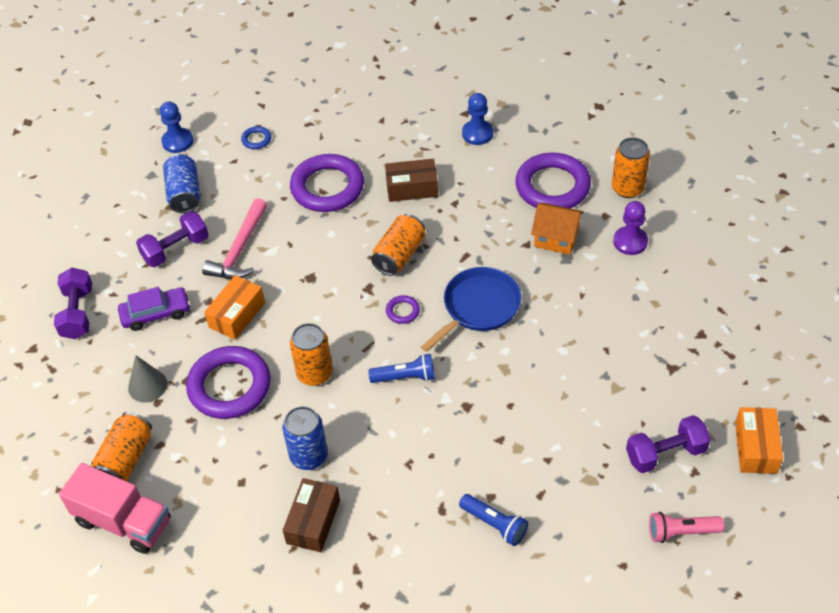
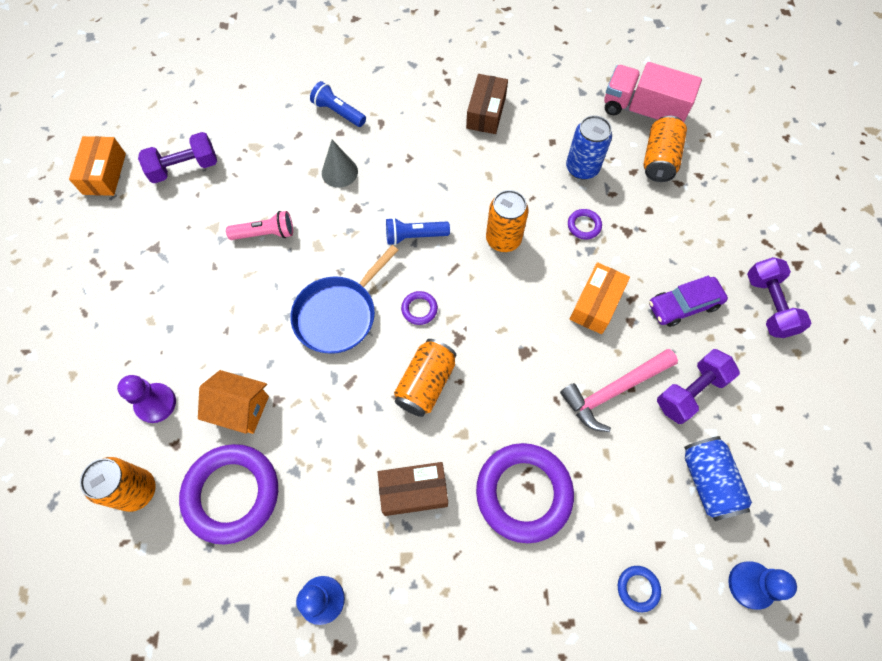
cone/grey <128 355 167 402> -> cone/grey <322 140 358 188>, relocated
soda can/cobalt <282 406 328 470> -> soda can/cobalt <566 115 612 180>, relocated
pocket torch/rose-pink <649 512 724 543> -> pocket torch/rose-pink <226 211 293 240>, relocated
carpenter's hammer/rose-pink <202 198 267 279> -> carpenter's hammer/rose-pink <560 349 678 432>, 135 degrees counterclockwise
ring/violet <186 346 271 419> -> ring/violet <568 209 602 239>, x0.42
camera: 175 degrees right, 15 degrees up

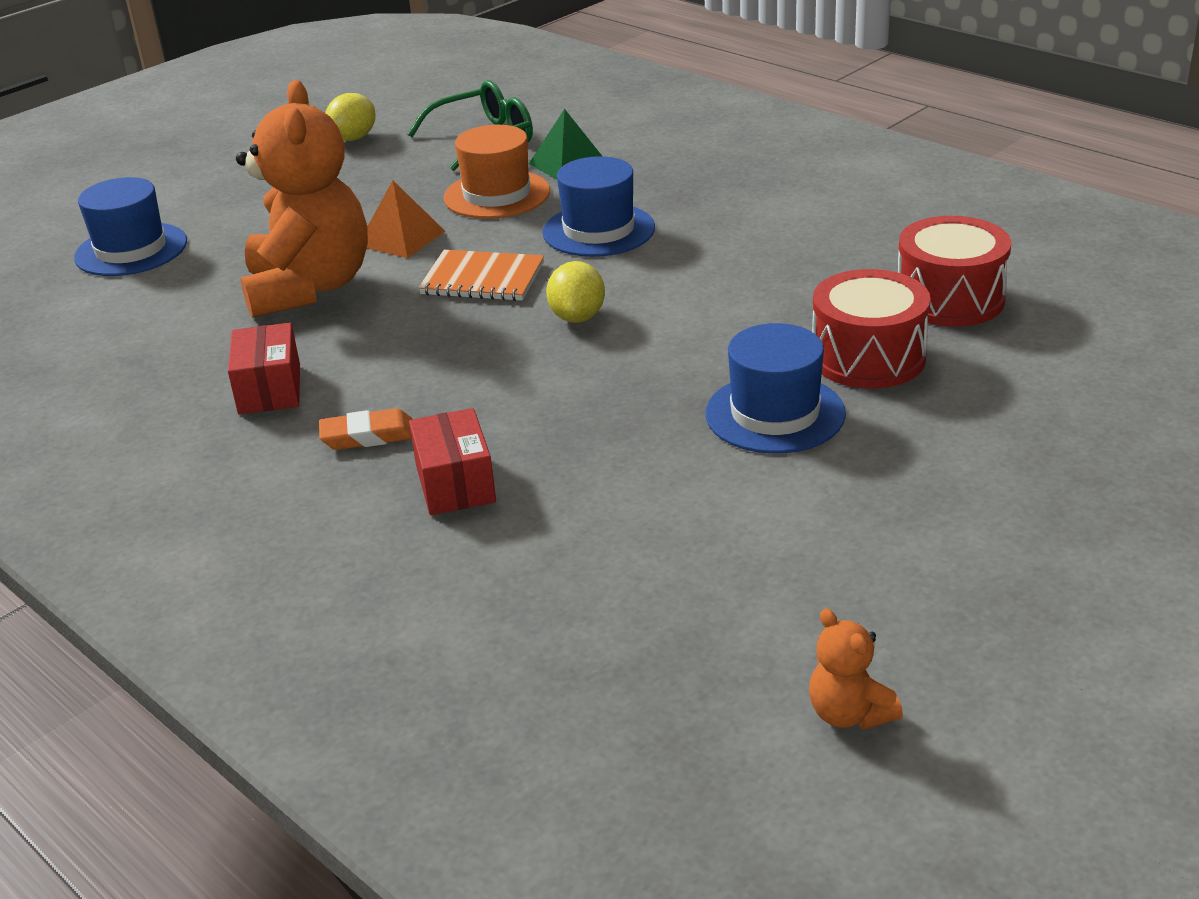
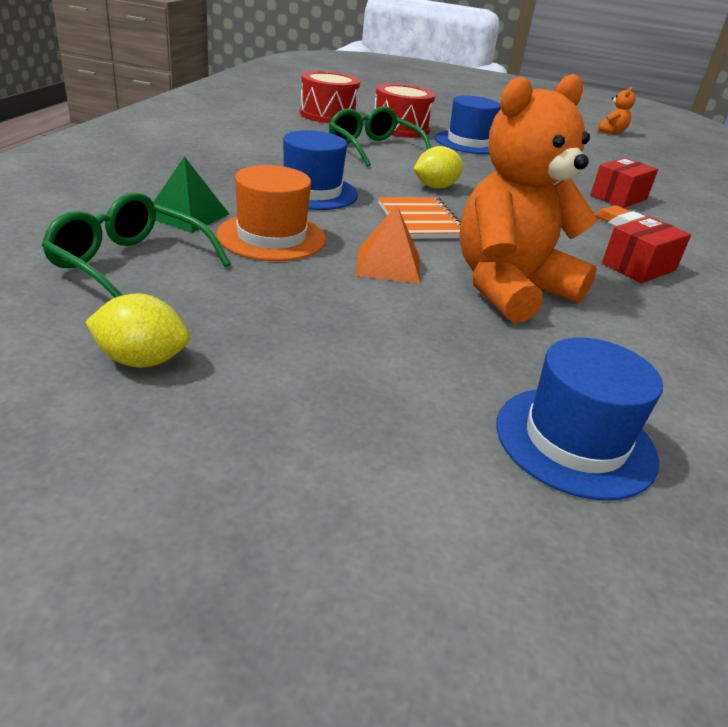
none -> spectacles/emerald <329 106 431 167>
camera: 125 degrees left, 0 degrees up

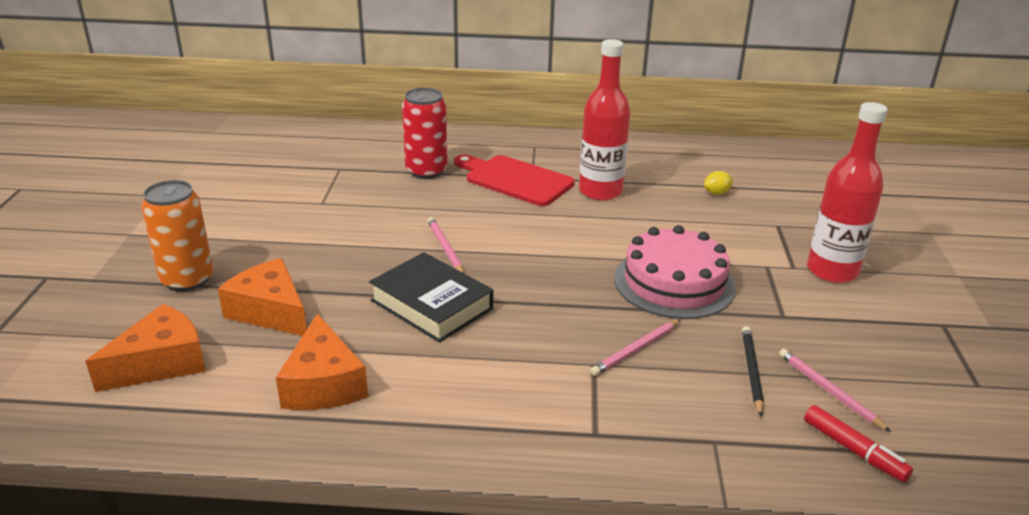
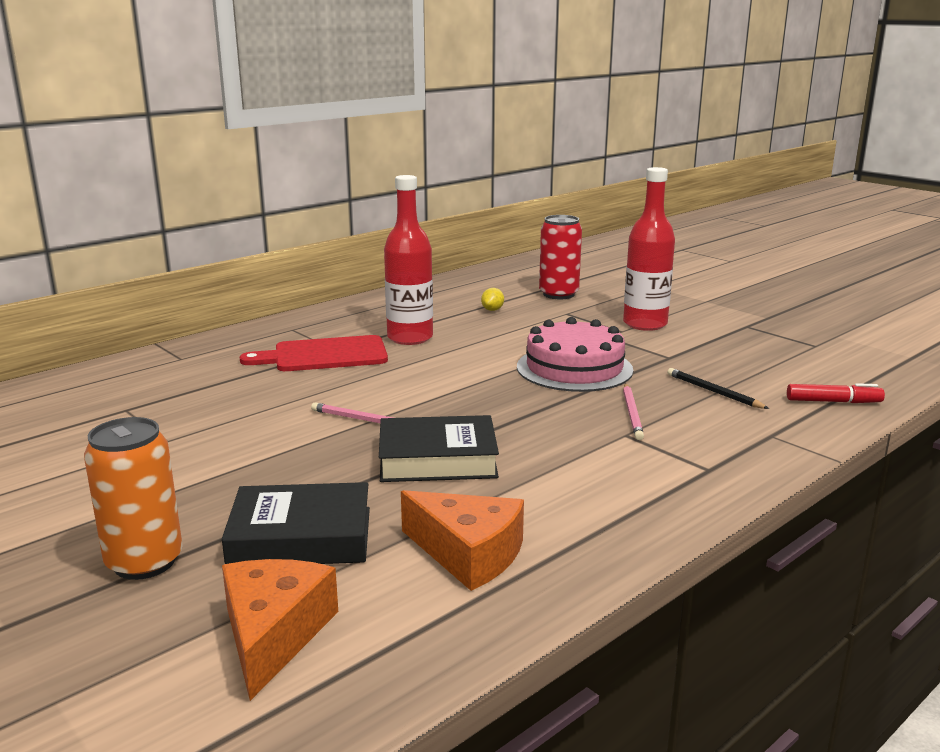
wooden pencil/rose-pink <779 349 891 432> -> none
soda can/red <402 88 448 179> -> soda can/red <539 215 582 299>, relocated
cheese wedge/orange <218 258 307 336> -> hardback/jet-black <222 482 370 564>
camera: 45 degrees left, 10 degrees down

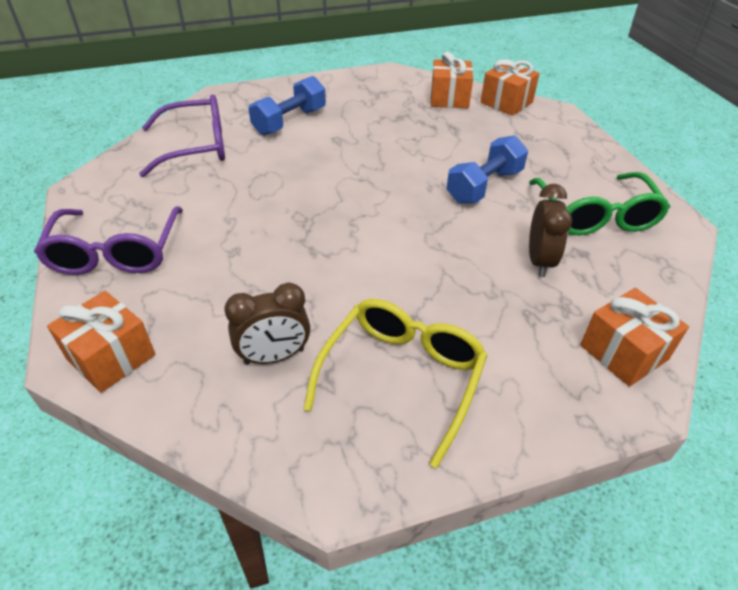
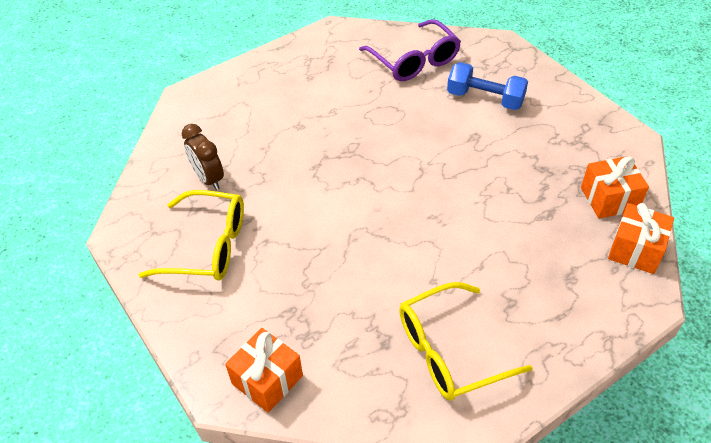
spectacles/violet <34 207 183 275> -> none
wrapped gift/orange <47 291 155 393> -> none
hand weight/cobalt <447 135 528 204> -> none
alarm clock/russet <529 184 572 277> -> none
spectacles/emerald <529 172 670 235> -> spectacles/golden <399 282 533 401>
camera: 75 degrees right, 5 degrees up

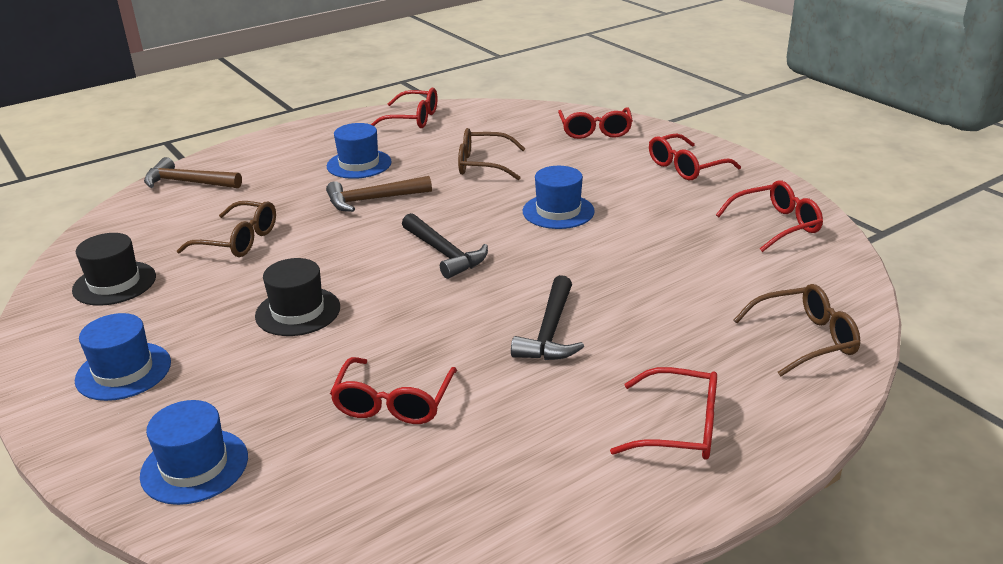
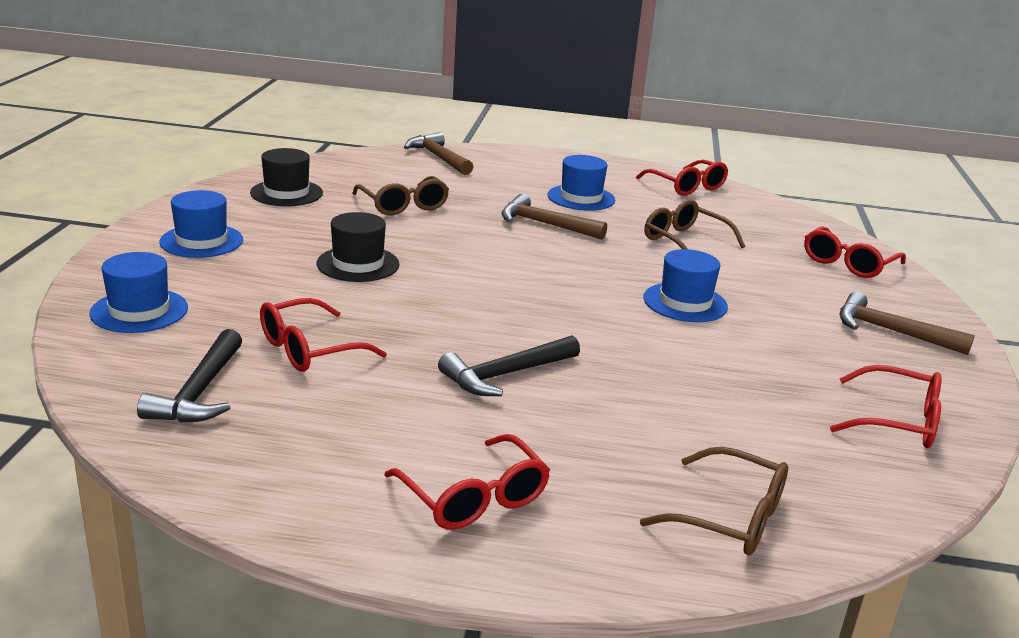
carpenter's hammer/jet-black <402 213 488 279> -> carpenter's hammer/jet-black <137 329 242 423>, relocated
spectacles/red <649 134 741 180> -> carpenter's hammer/russet <839 292 975 355>
camera: 40 degrees right, 5 degrees down

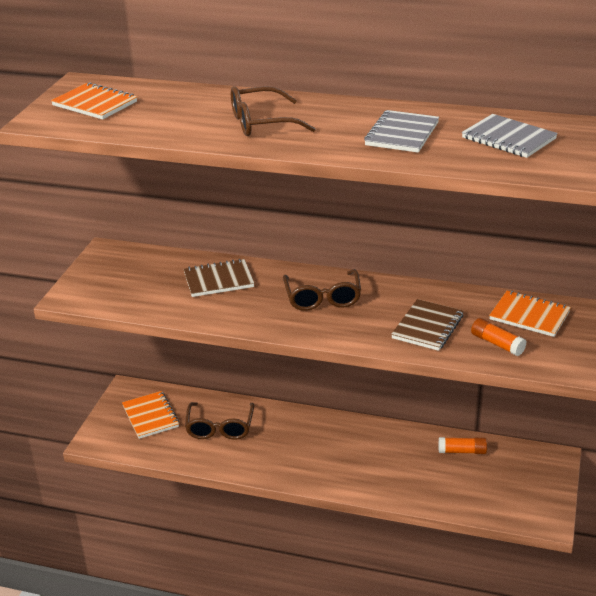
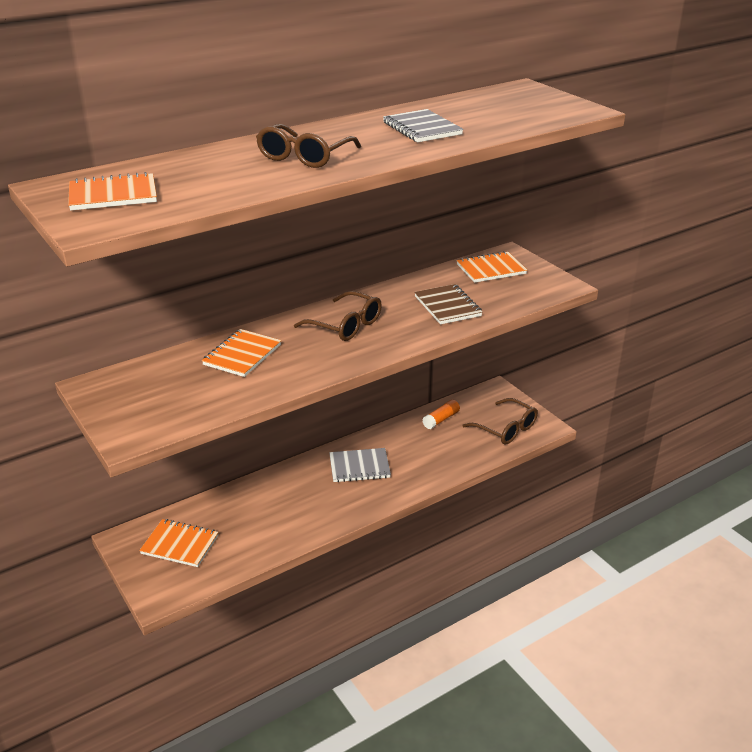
stick of glue/orange <471 318 526 356> -> none
spectacles/russet <185 402 254 440> -> spectacles/russet <463 398 538 445>, relocated
notebook/grey <462 114 558 158> -> notebook/grey <329 448 391 482>, relocated
notebook/russet <184 259 254 297> -> notebook/orange <202 329 281 377>
camera: 50 degrees left, 0 degrees up

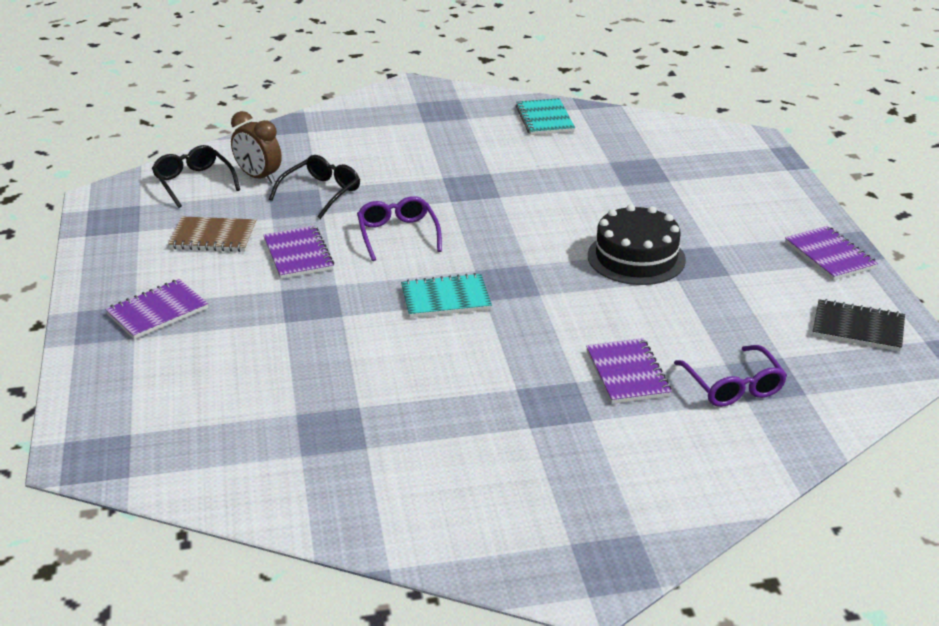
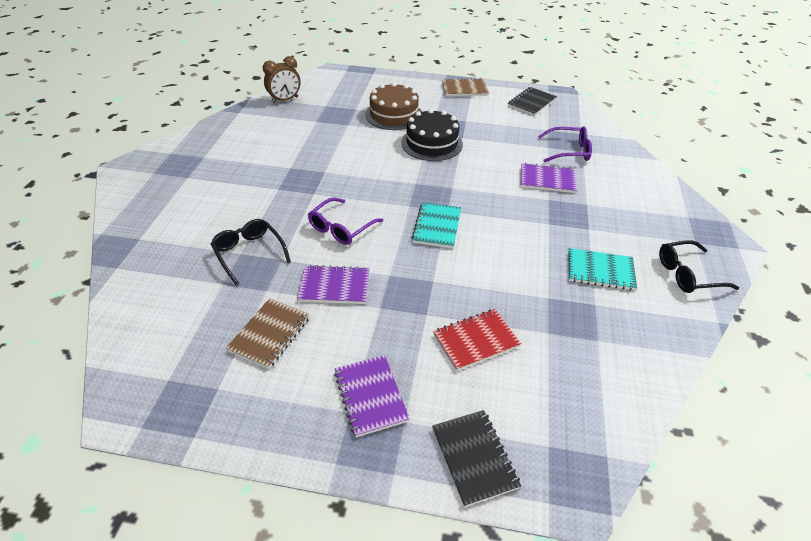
none -> cake/russet <365 82 422 130>
none -> notebook/jet-black <432 410 521 507>
none -> notebook/red <433 309 521 371>
spectacles/jet-black <152 145 240 208> -> spectacles/jet-black <659 240 739 293>, relocated
alarm clock/russet <231 111 282 184> -> alarm clock/russet <263 56 300 103>, relocated
notebook/aqua <516 98 575 135> -> notebook/aqua <568 248 637 291>, relocated
notebook/violet <785 226 878 280> -> notebook/russet <442 78 489 96>
spectacles/violet <357 196 442 261> -> spectacles/violet <308 197 383 245>, 60 degrees counterclockwise
camera: 70 degrees left, 10 degrees up

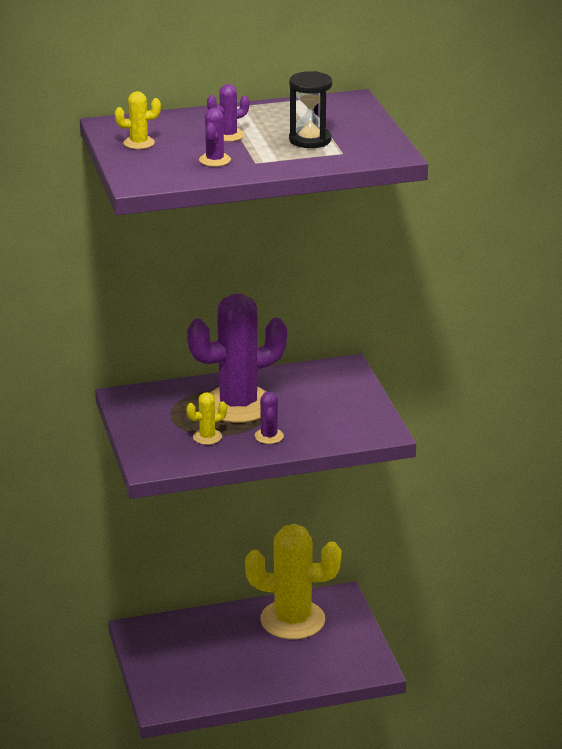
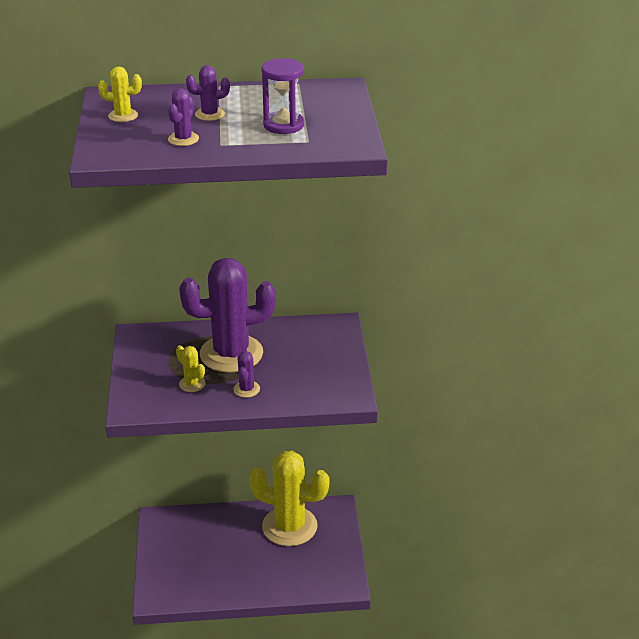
hourglass/jet-black <289 71 332 148> -> hourglass/violet <262 58 304 134>
prickly plant/golden <186 392 227 445> -> prickly plant/golden <176 345 206 392>, 60 degrees clockwise
camera: 10 degrees right, 5 degrees up

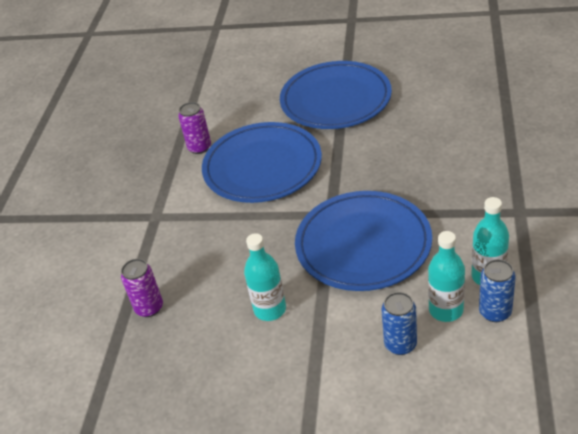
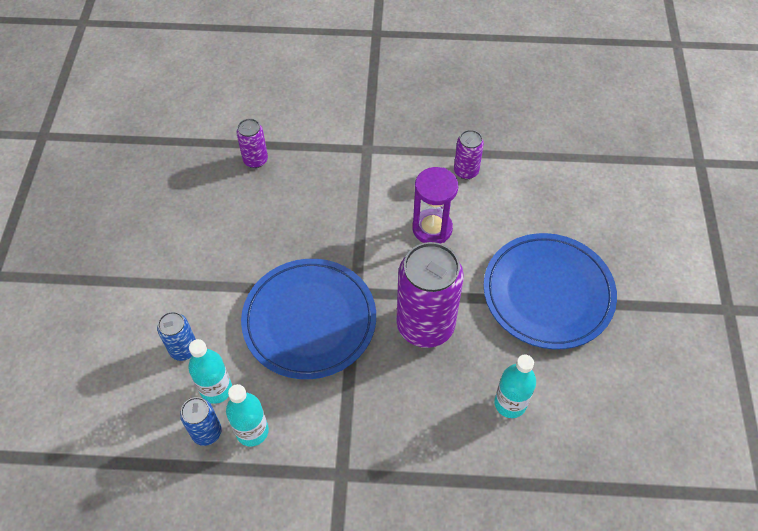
none -> soda can/violet <397 242 464 348>
bottle/aqua <244 233 286 321> -> bottle/aqua <494 355 536 418>, relocated
dinner plate/cobalt <202 122 322 203> -> hourglass/violet <413 167 458 243>
camera: 80 degrees right, 15 degrees up

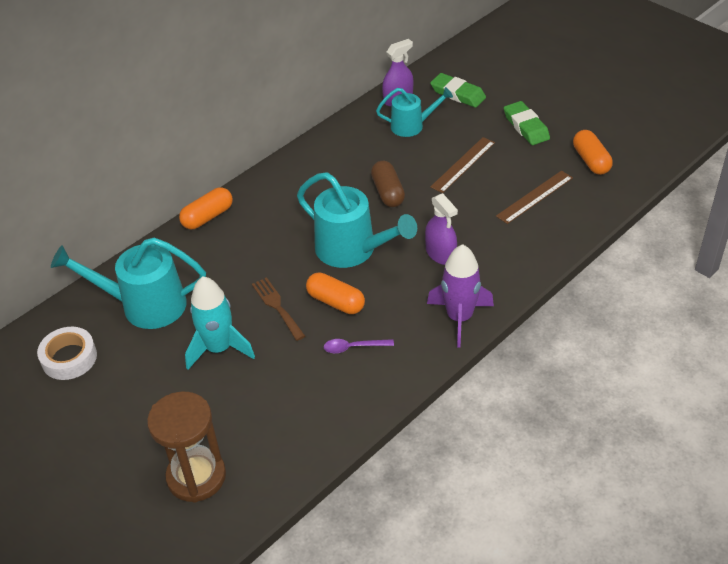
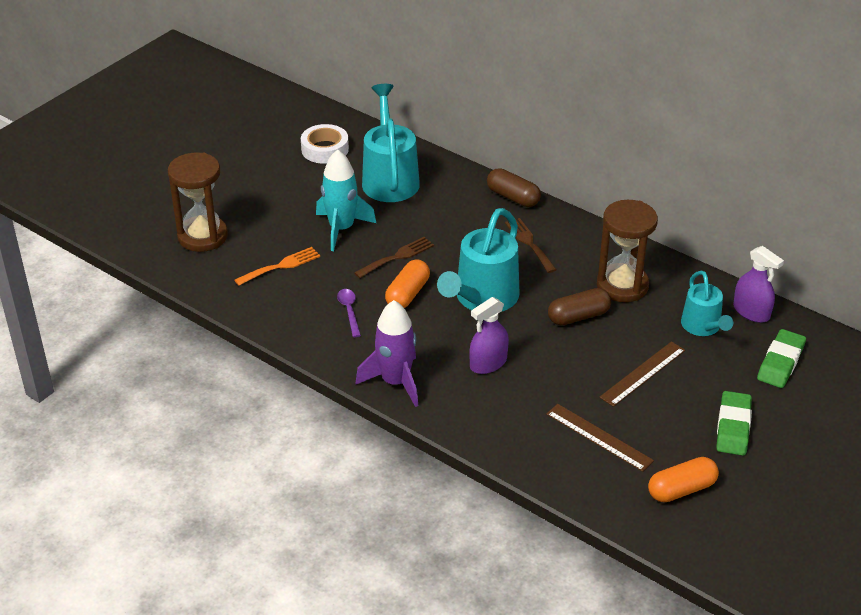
none -> dinner fork/orange <234 247 320 286>
none -> dinner fork/russet <505 218 557 273>
none -> hourglass/russet <597 200 658 302>
pill shape/orange <179 187 233 229> -> pill shape/russet <487 168 541 207>
straightedge/russet <430 137 495 193> -> straightedge/russet <599 341 685 407>, 75 degrees counterclockwise
pencil eraser/emerald <504 101 550 145> -> pencil eraser/emerald <716 391 752 456>, 45 degrees counterclockwise
camera: 80 degrees right, 5 degrees down

